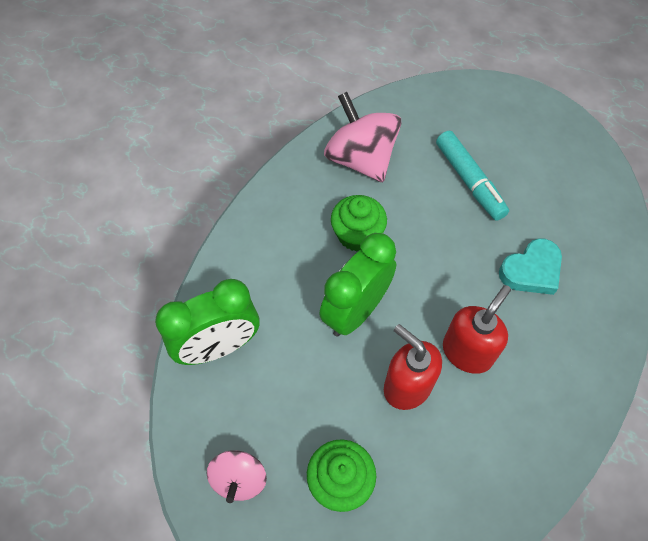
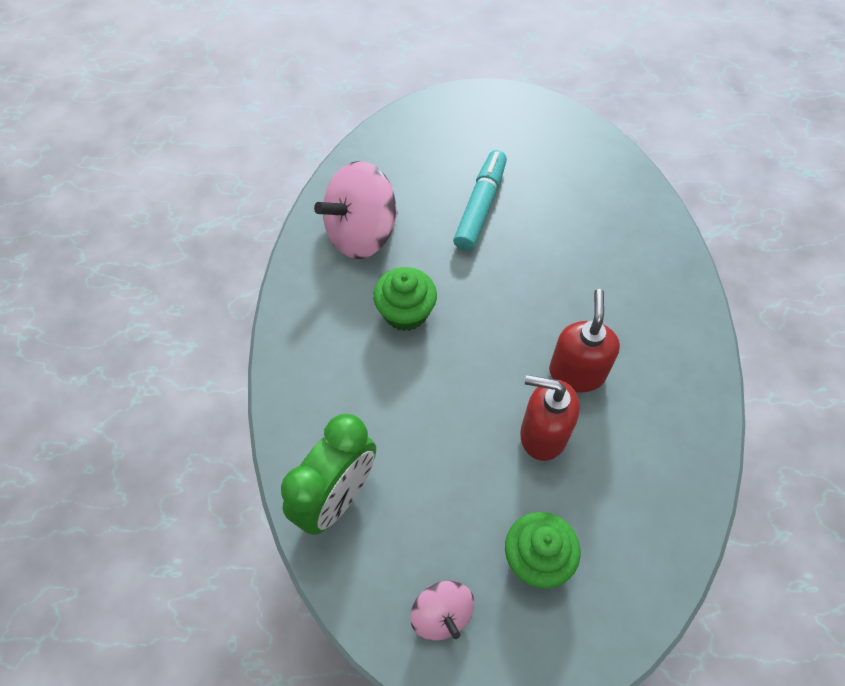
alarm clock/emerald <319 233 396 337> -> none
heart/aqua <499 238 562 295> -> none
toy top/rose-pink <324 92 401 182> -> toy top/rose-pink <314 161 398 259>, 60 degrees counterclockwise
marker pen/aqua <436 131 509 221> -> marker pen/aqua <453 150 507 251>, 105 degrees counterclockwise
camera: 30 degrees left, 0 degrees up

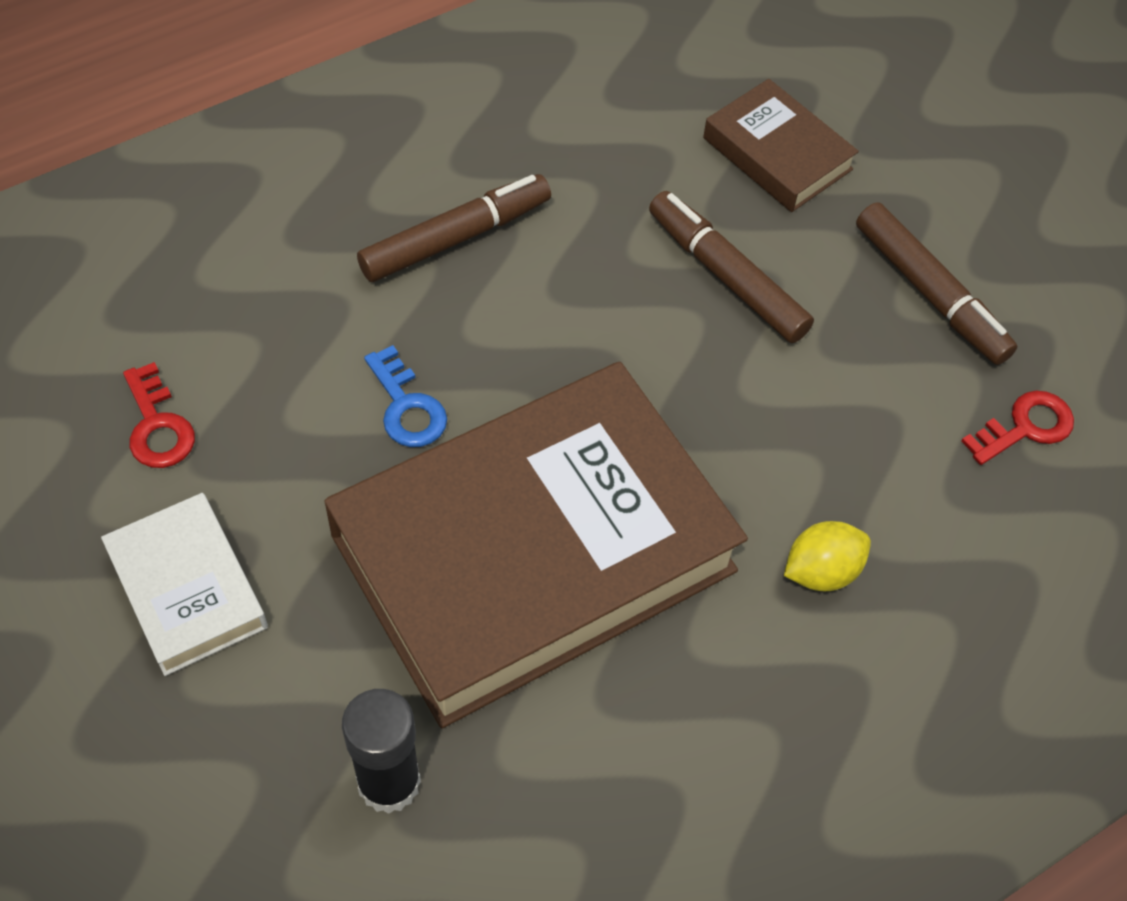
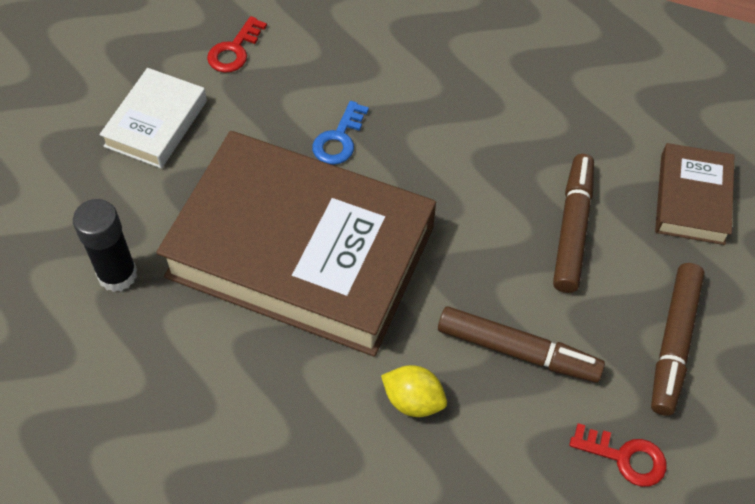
marker pen/russet <357 174 551 282> -> marker pen/russet <438 306 605 383>, relocated
camera: 55 degrees right, 0 degrees up

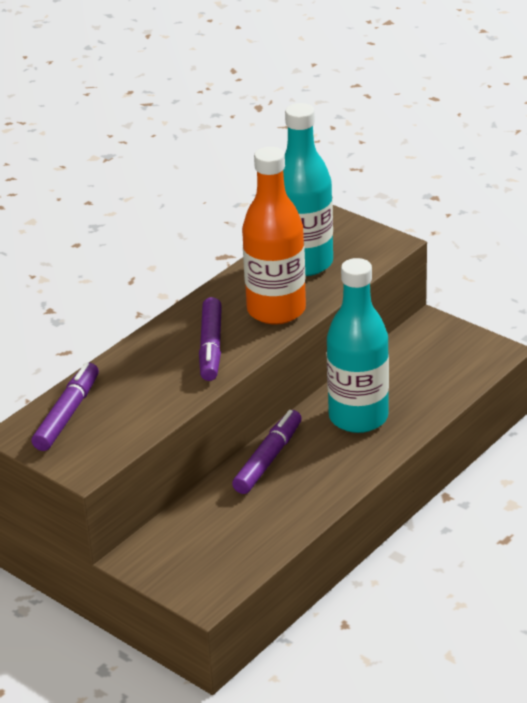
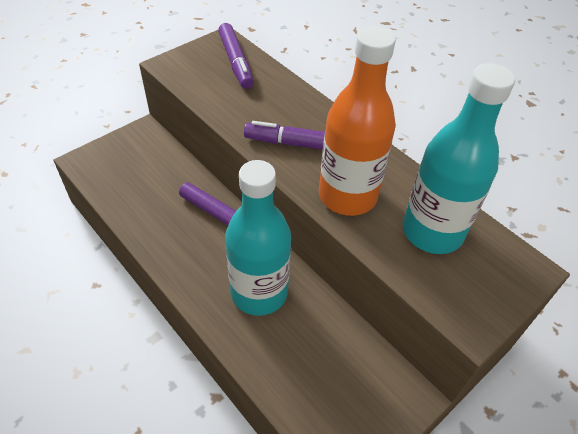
marker pen/violet <31 362 99 451> -> marker pen/violet <218 23 254 89>, 45 degrees clockwise
camera: 95 degrees right, 15 degrees up

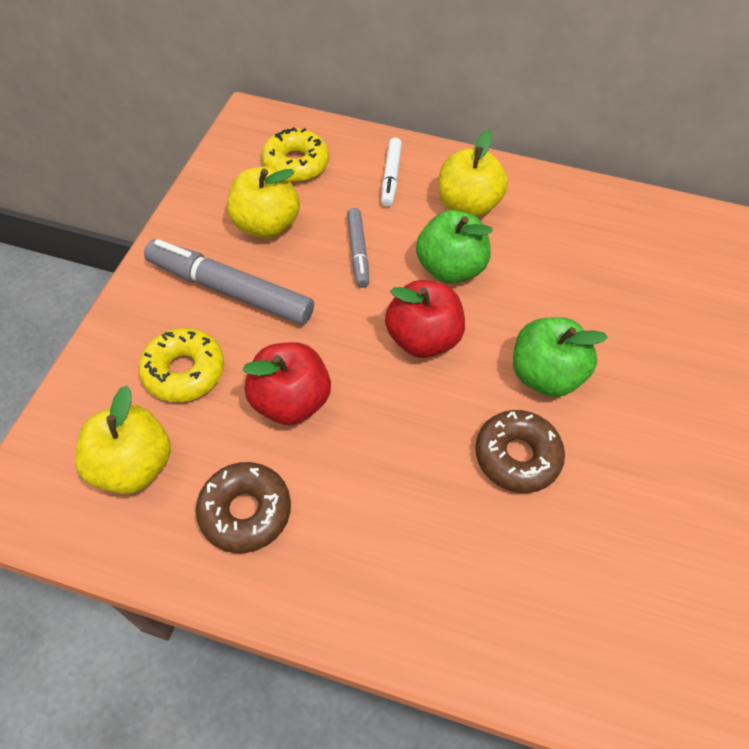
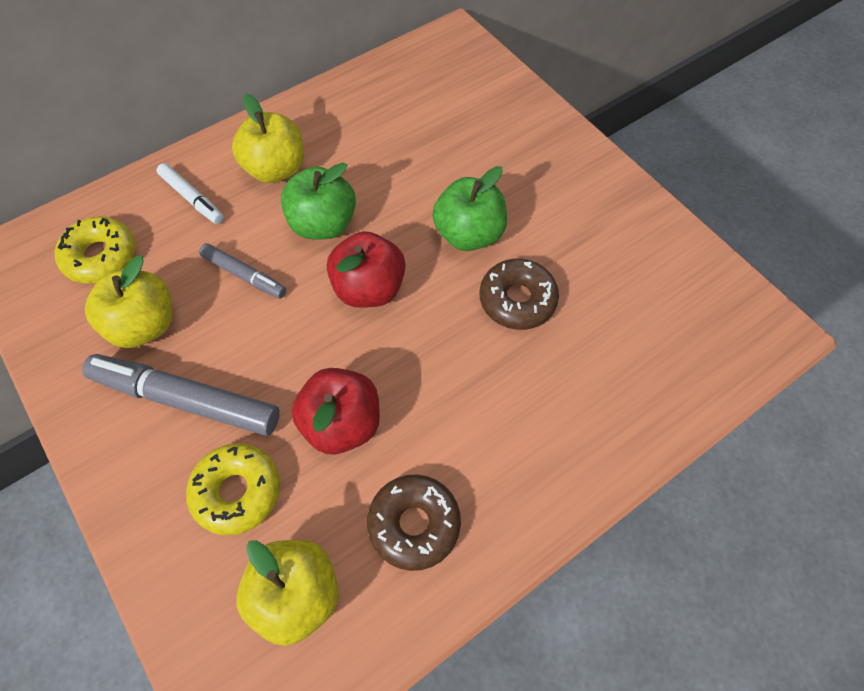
marker pen/grey <144 239 314 325> -> marker pen/grey <82 354 280 436>, 45 degrees clockwise
camera: 50 degrees left, 5 degrees up

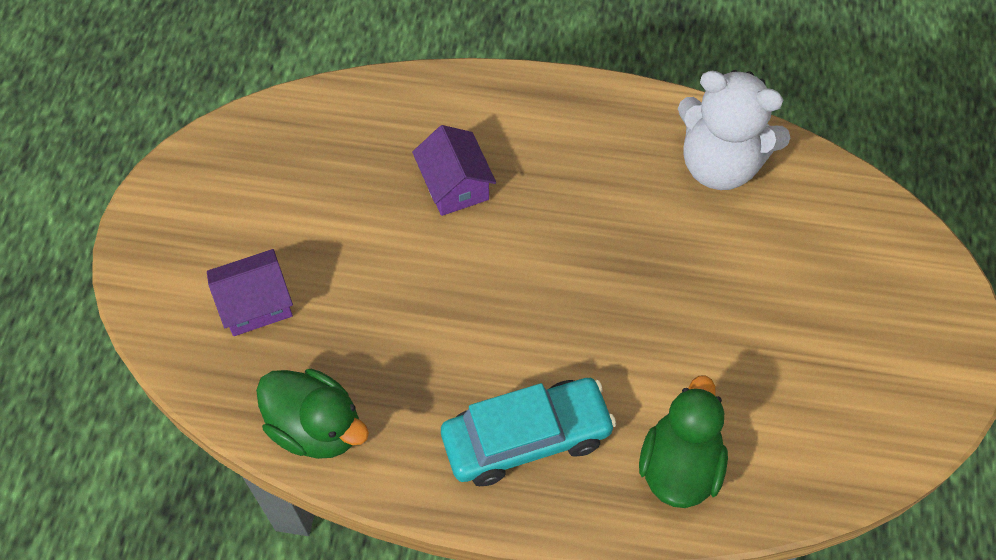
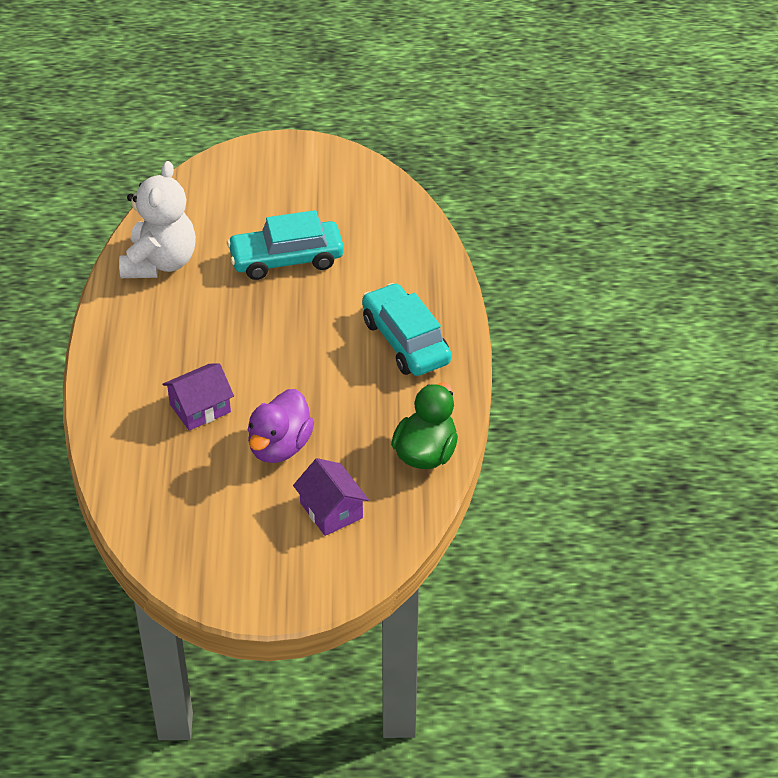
duck/emerald <639 375 728 508> -> none
none -> toy car/aqua <227 210 344 280>
none -> duck/violet <248 389 314 463>
camera: 100 degrees left, 15 degrees down

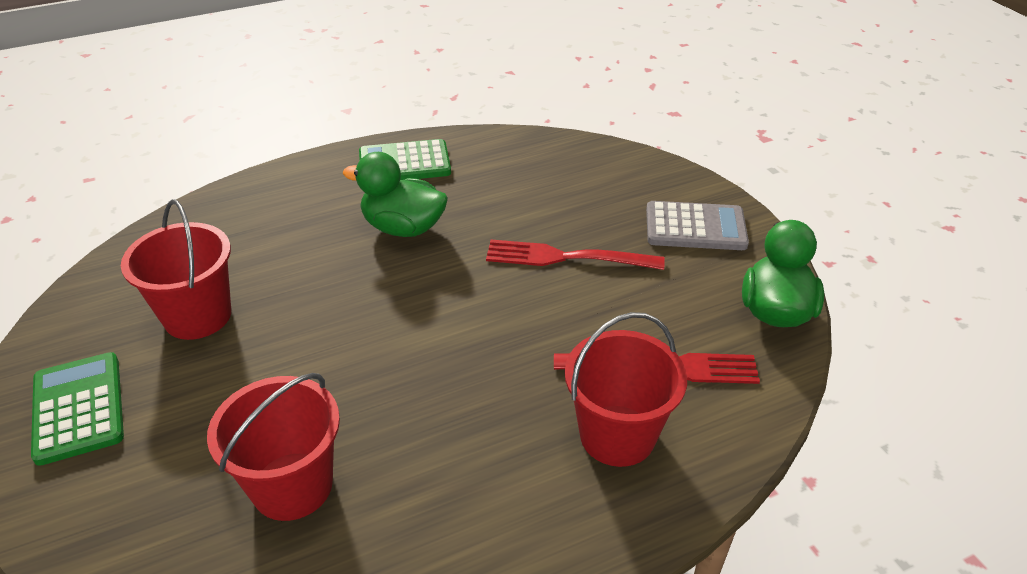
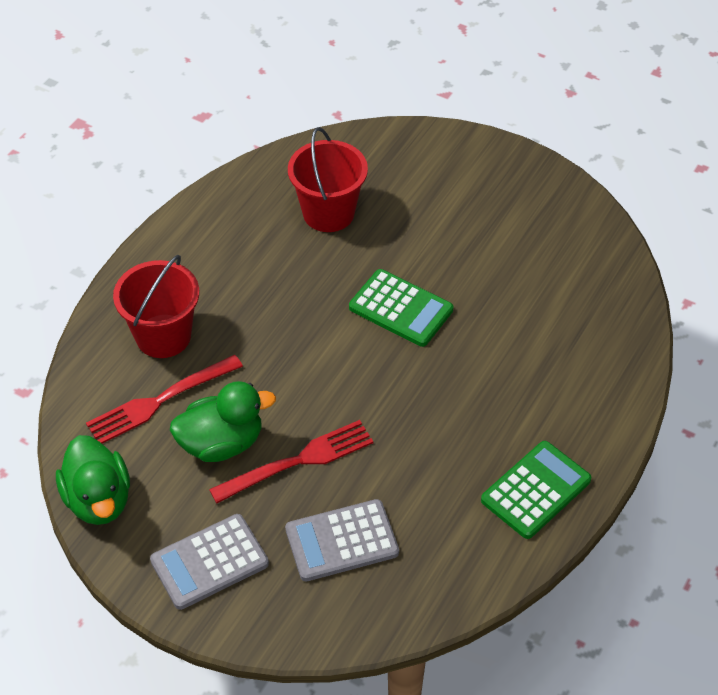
pail/red <121 199 231 340> -> none
none -> pocket calculator/grey <285 499 399 582>
pocket calculator/emerald <31 352 124 466> -> pocket calculator/emerald <349 269 453 347>, relocated
duck/emerald <343 152 448 237> -> duck/emerald <170 381 276 462>, relocated
camera: 145 degrees right, 10 degrees up

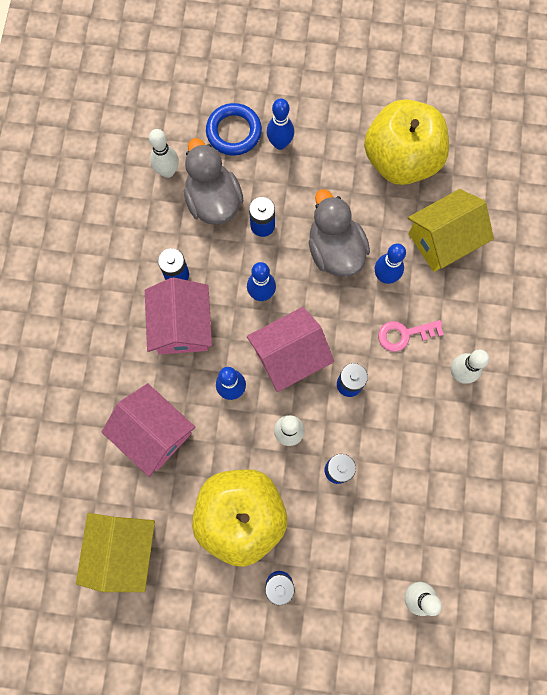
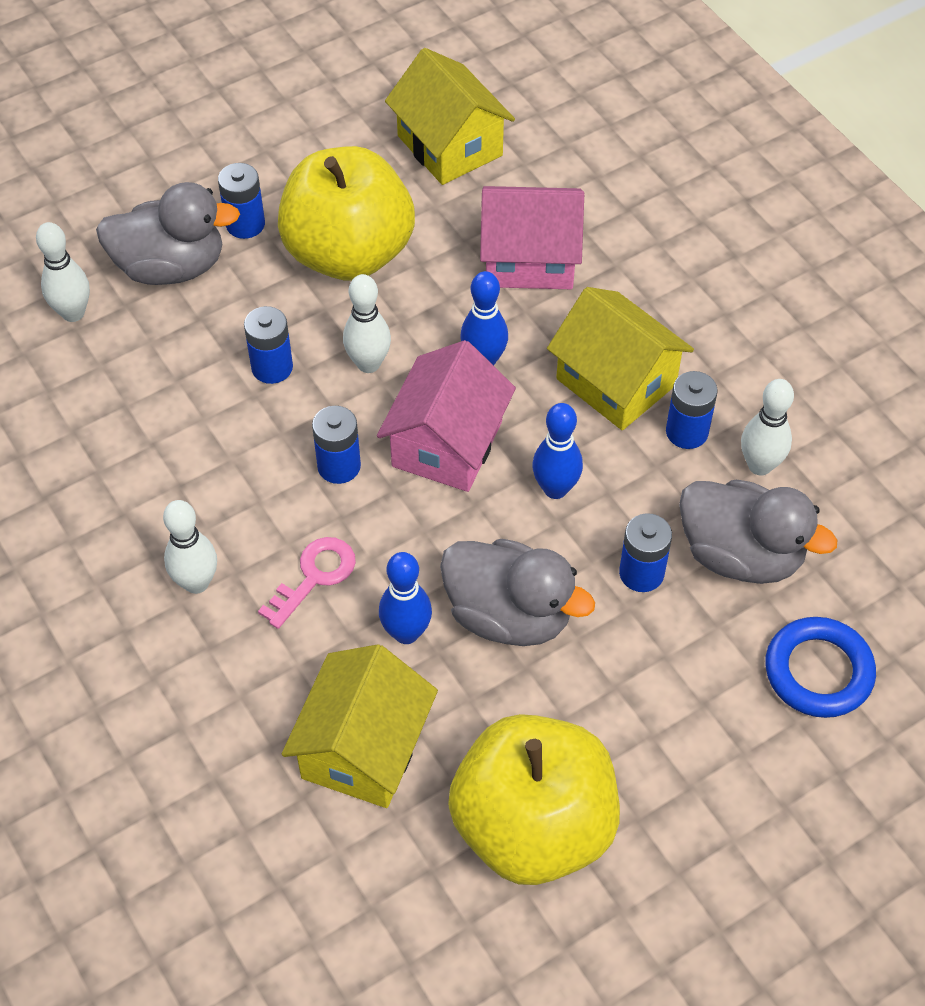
bowling pin/cobalt <267 98 294 150> -> none
none -> duck/grey <96 182 240 285>
bowling pin/white <149 129 179 178> -> bowling pin/white <741 379 794 475>, relocated
toy house/rose-pink <145 278 212 355> -> toy house/golden <547 287 694 430>
camera: 140 degrees right, 20 degrees down

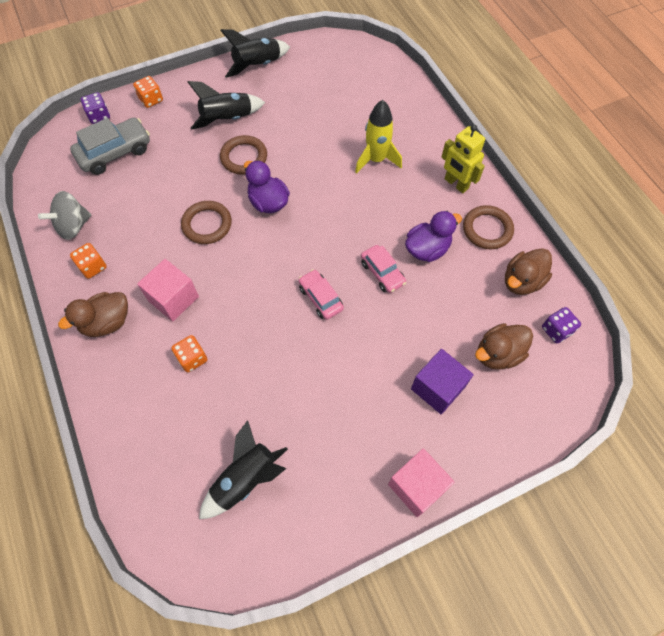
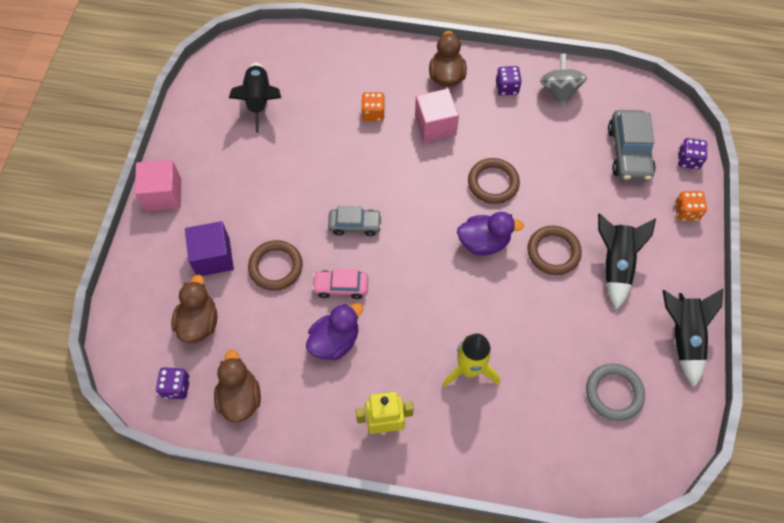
none -> ring/grey <586 363 645 421>
ring/russet <463 205 514 249> -> ring/russet <248 240 303 291>, relocated
dice/orange <70 243 107 279> -> dice/violet <496 66 522 96>
toy car/rose-pink <299 269 344 320> -> toy car/grey <328 206 382 236>
duck/violet <405 211 462 262> -> duck/violet <306 303 363 360>, 135 degrees counterclockwise
camera: 125 degrees right, 0 degrees up

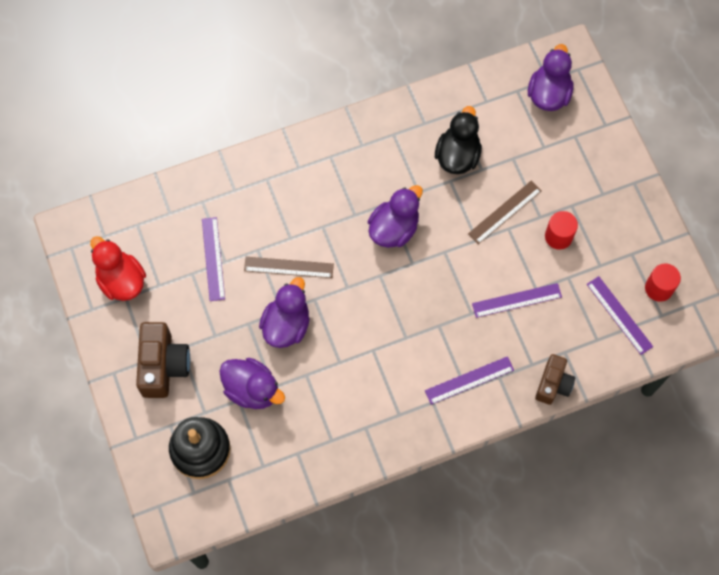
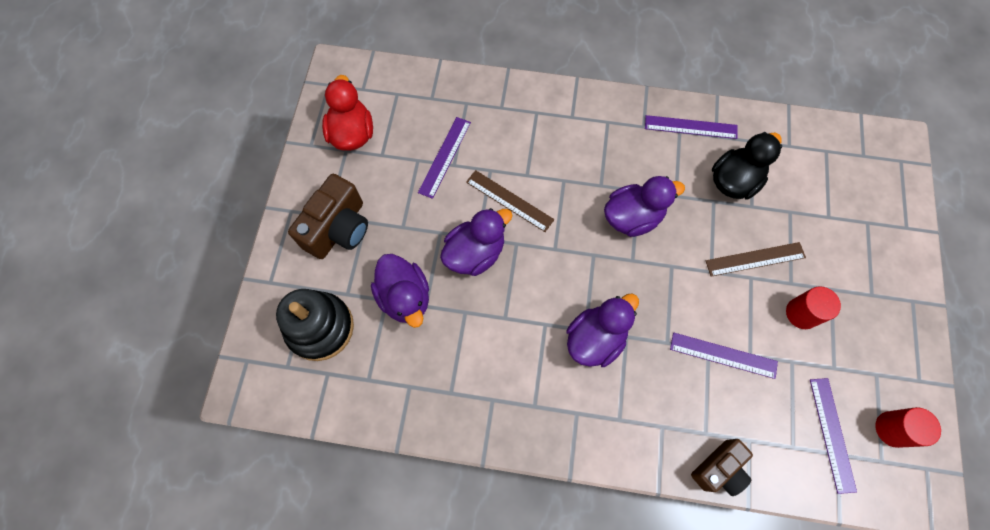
straightedge/violet <425 356 514 405> -> straightedge/violet <645 115 738 139>, relocated
duck/violet <528 44 574 111> -> duck/violet <566 294 639 367>, relocated
camera: 30 degrees right, 0 degrees up

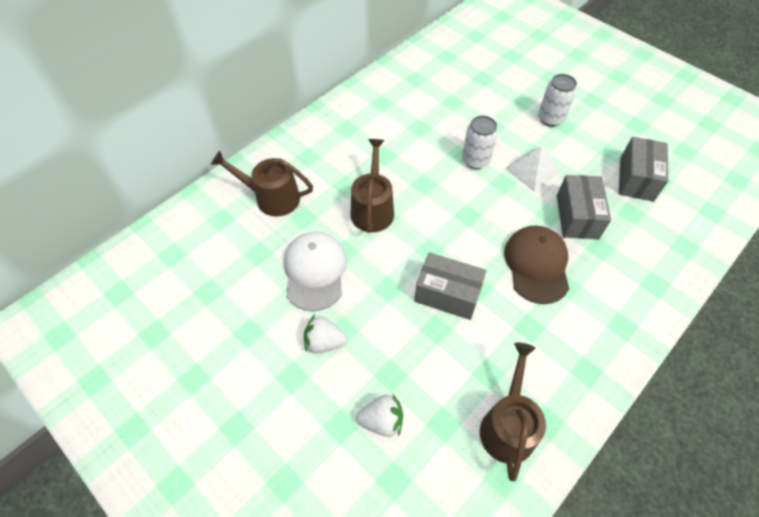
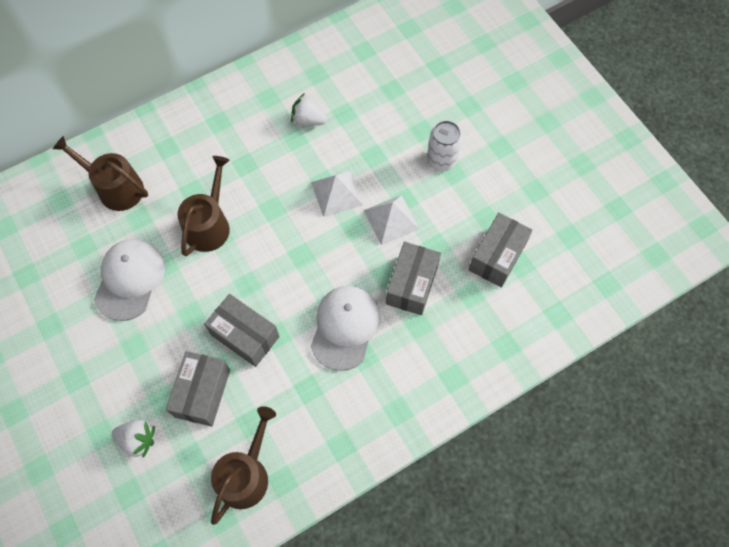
none -> package/grey <166 351 230 427>
berry/white <304 315 347 354> -> berry/white <291 93 327 126>, relocated
soda can/white <462 115 498 169> -> pyramid/white <311 171 363 217>
baseball cap/russet <504 226 569 304> -> baseball cap/white <311 286 381 371>
camera: 15 degrees right, 10 degrees up

